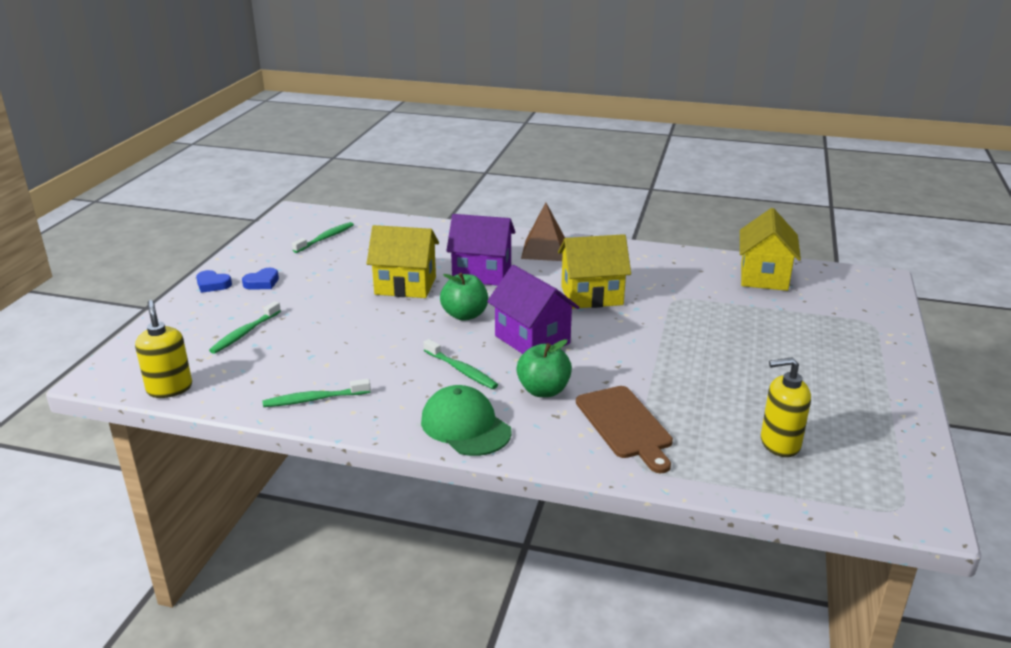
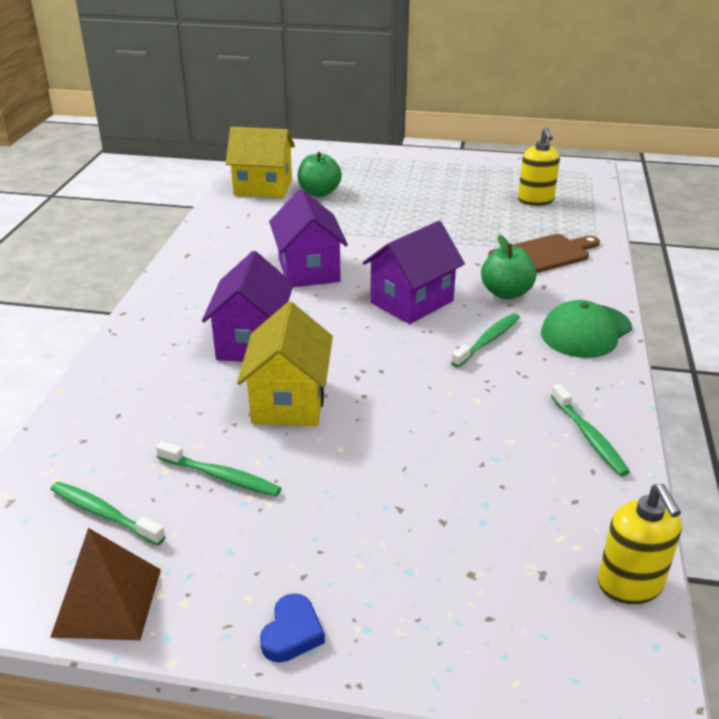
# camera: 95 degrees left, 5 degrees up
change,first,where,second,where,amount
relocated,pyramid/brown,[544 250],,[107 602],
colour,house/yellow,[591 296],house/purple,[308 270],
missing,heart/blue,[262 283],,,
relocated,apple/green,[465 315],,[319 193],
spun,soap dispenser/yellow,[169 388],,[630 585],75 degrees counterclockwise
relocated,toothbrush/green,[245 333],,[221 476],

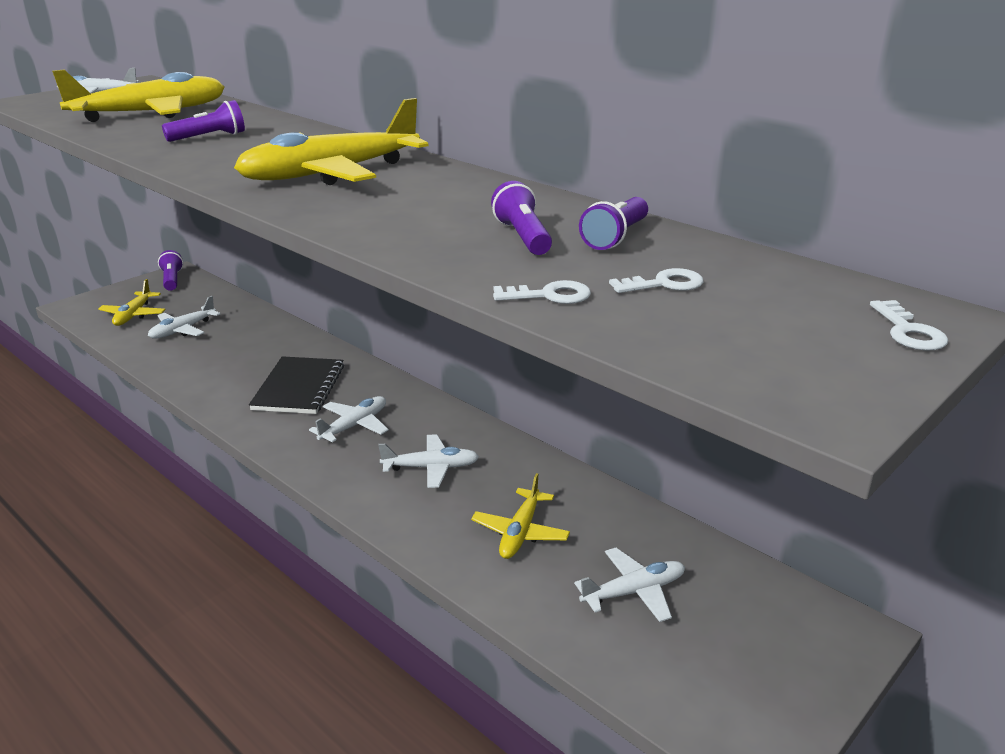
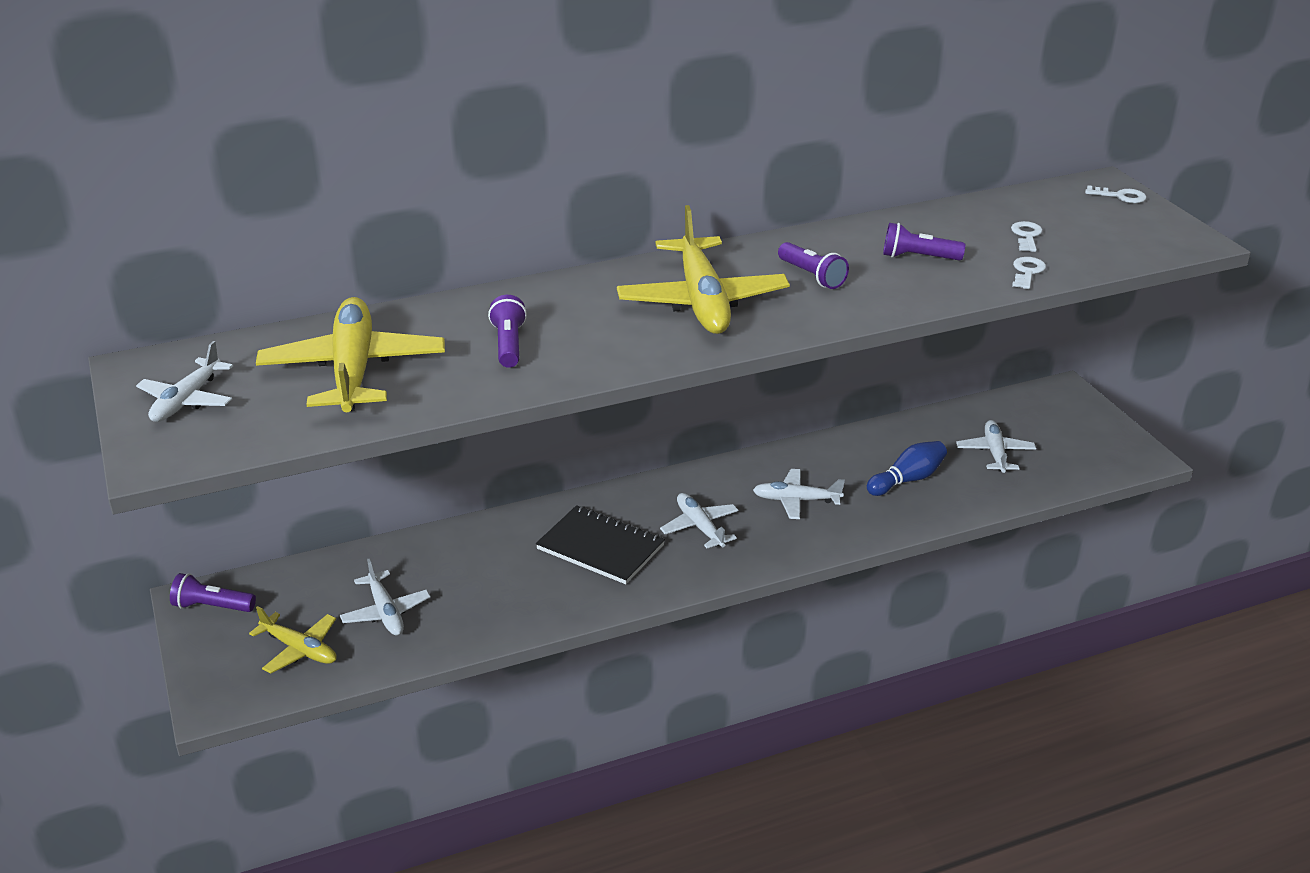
# camera: 65 degrees left, 5 degrees up
change,first,where,second,where,amount
relocated,flashlight/purple,[615 237],,[812 276],
spun,plane/white,[431 468],,[796 500],105 degrees counterclockwise
exchanged,plane/yellow,[520 532],bowling pin/blue,[907 480],

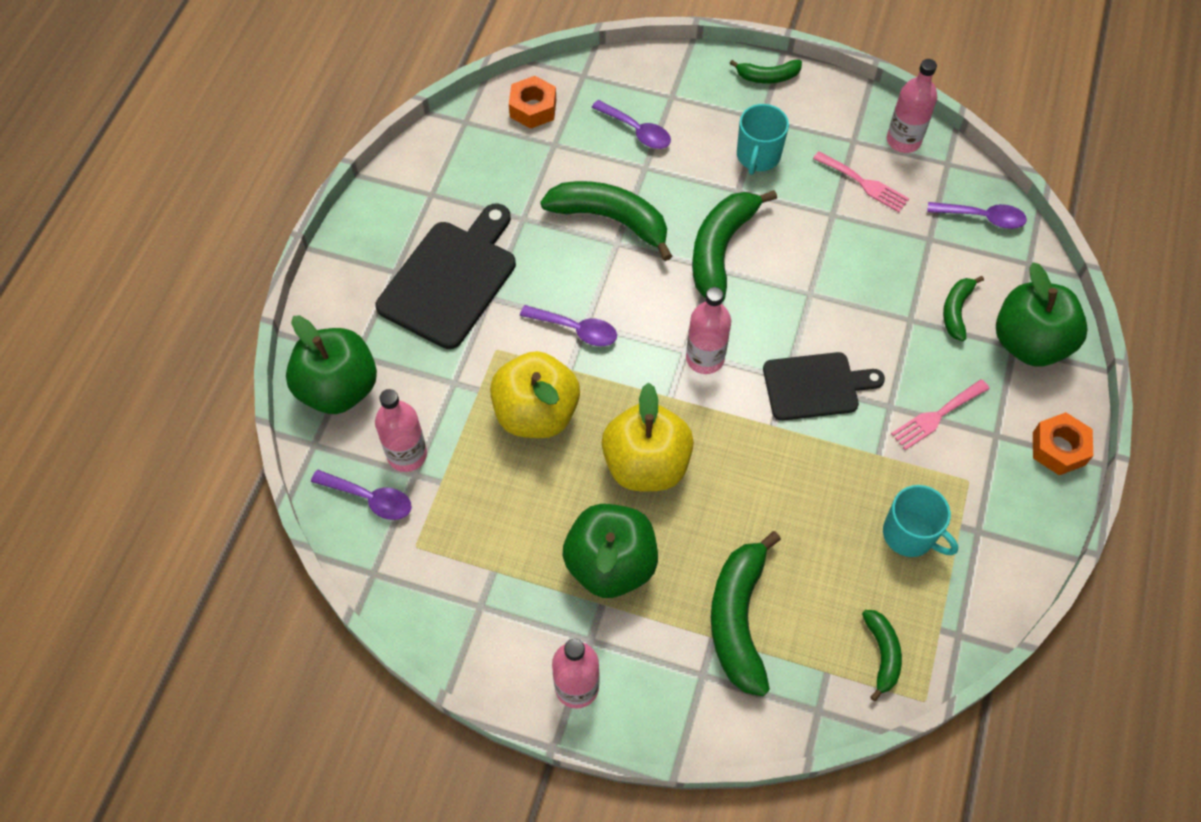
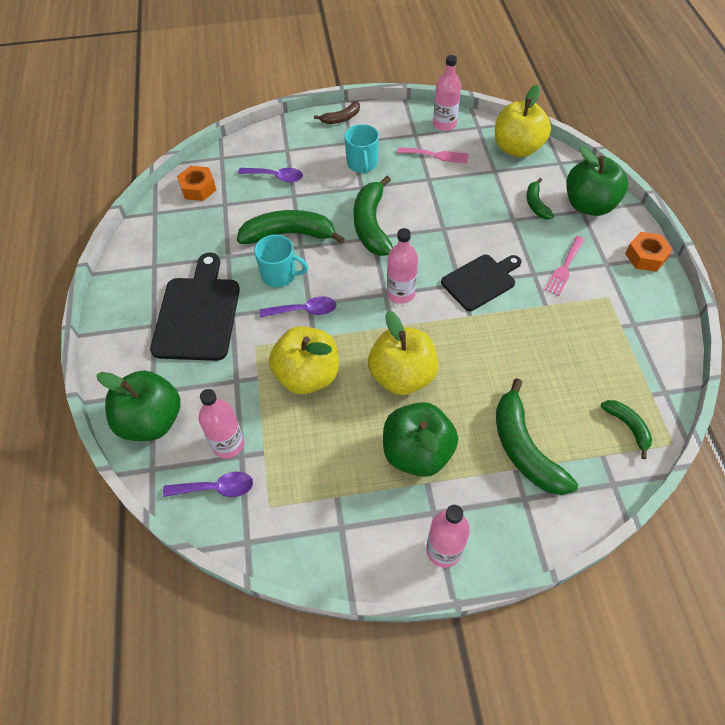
# camera: 25 degrees left, 5 degrees down
change,first,where,second,where,amount
colour,banana/green,[768 77],banana/brown,[341 118],
exchanged,spoon/purple,[982 218],apple/yellow,[517 148],
relocated,mug/turquoise,[910 534],,[279 275],

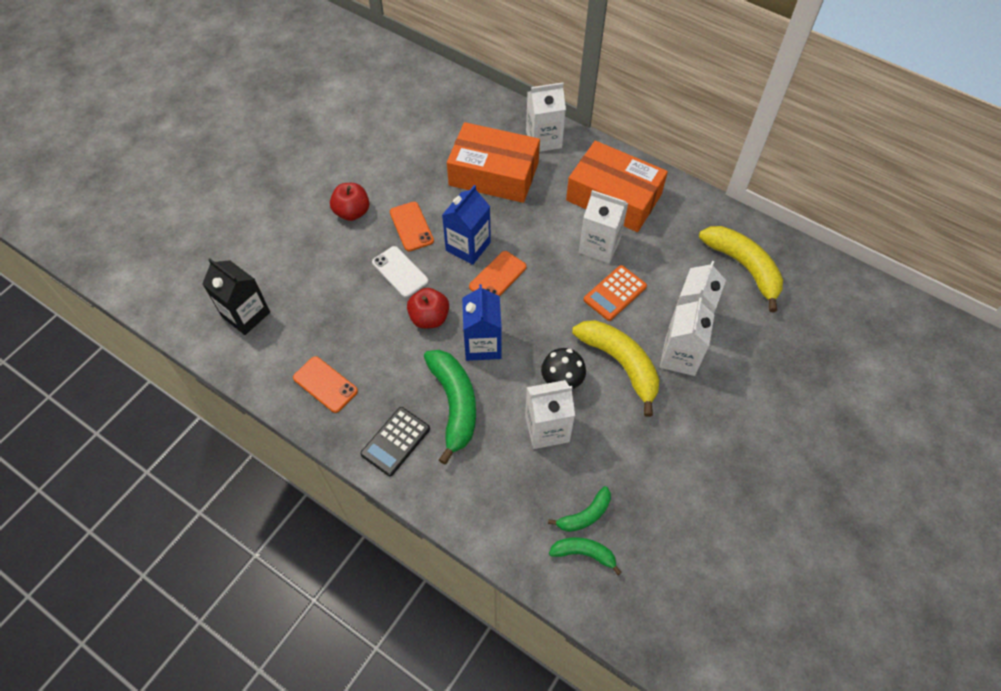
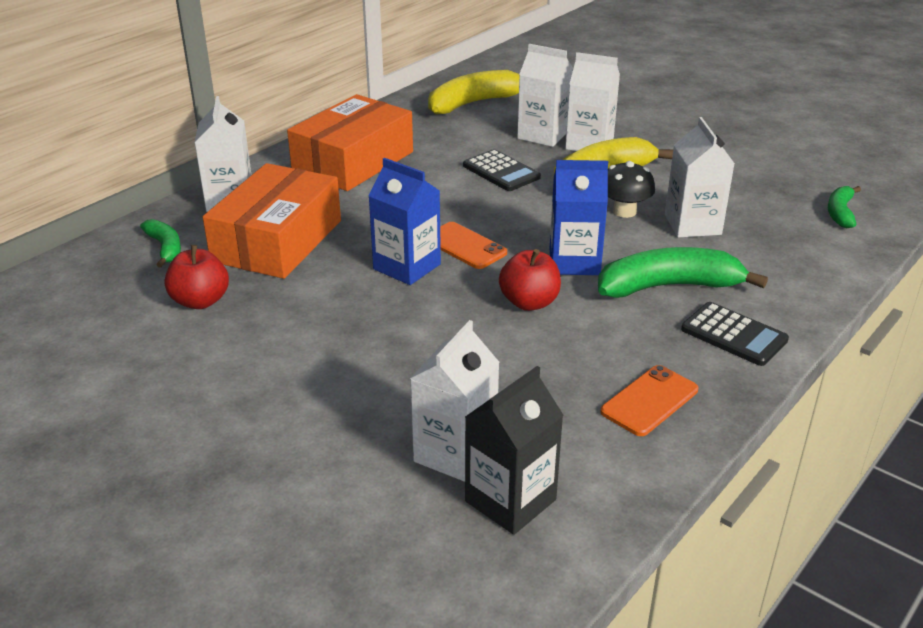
# camera: 85 degrees left, 25 degrees down
change,first,where,second,where,amount
relocated,apple/red,[352 212],,[200 301],
relocated,carton/white,[599 246],,[455 453],
missing,phone/orange,[411 226],,,
missing,phone/white,[400 272],,,
colour,calculator/orange,[615 293],calculator/black,[501 172],
relocated,banana/green,[585 515],,[165 248],

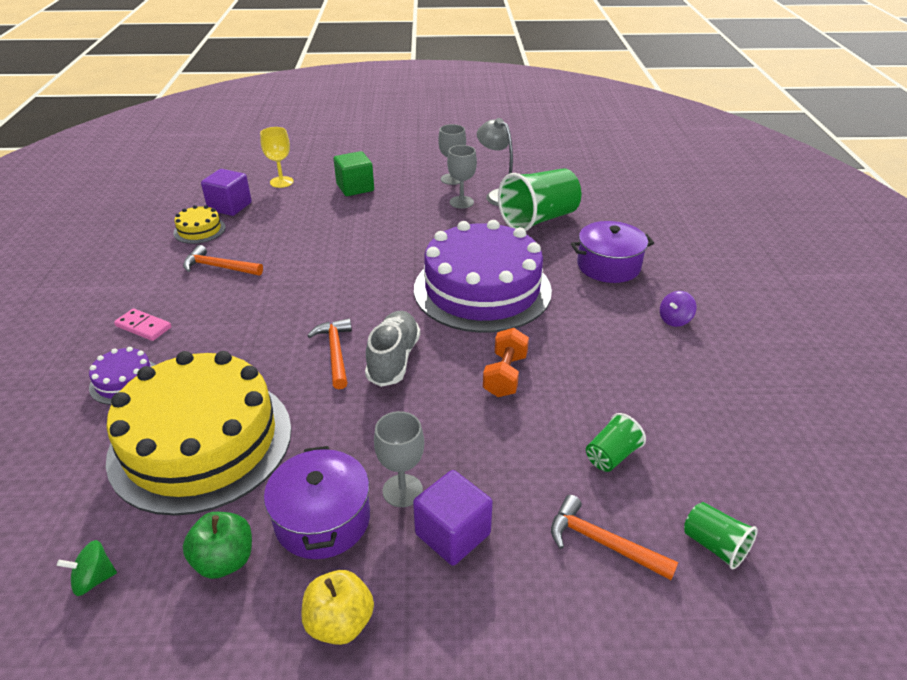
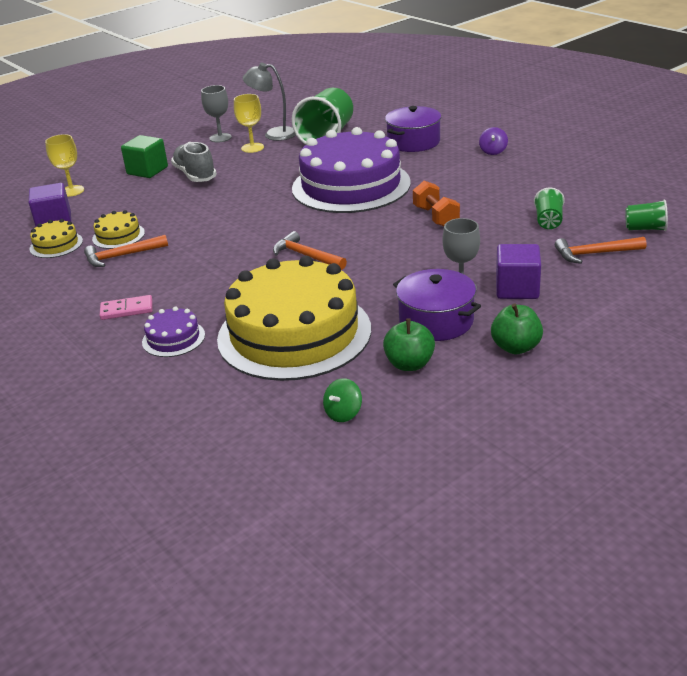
# camera: 35 degrees left, 5 degrees down
change,first,where,second,where,amount
colour,goblet/grey,[461 202],goblet/yellow,[252 148],
relocated,shoe/grey,[393 359],,[195 175],
colour,apple/yellow,[340 623],apple/green,[516 347],
appeared,,,cake/yellow,[118 236],

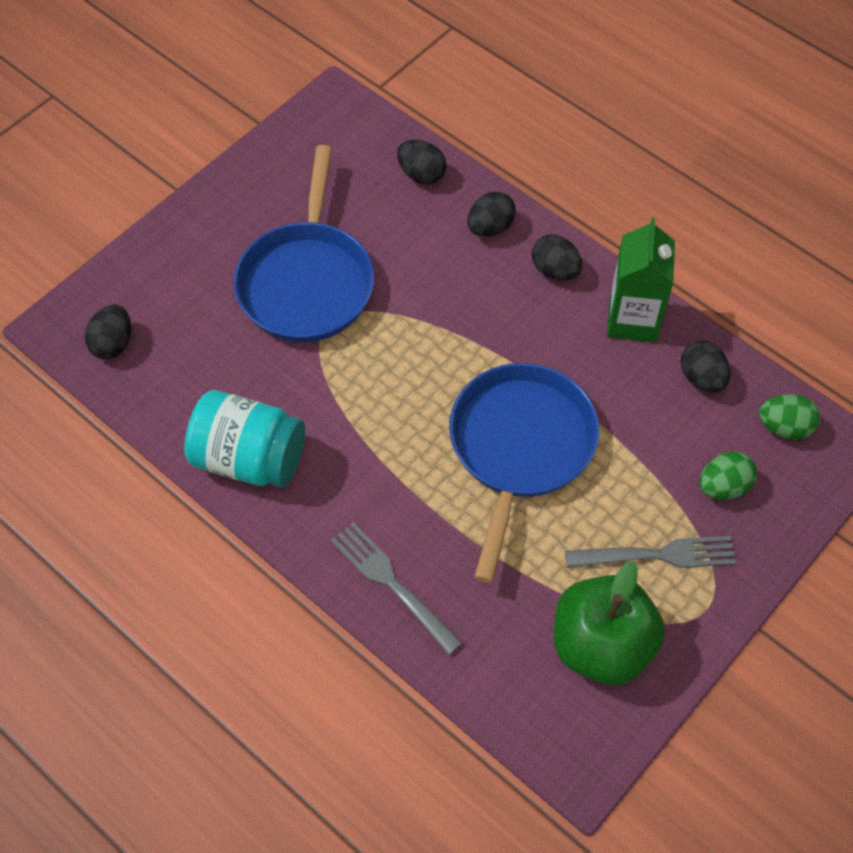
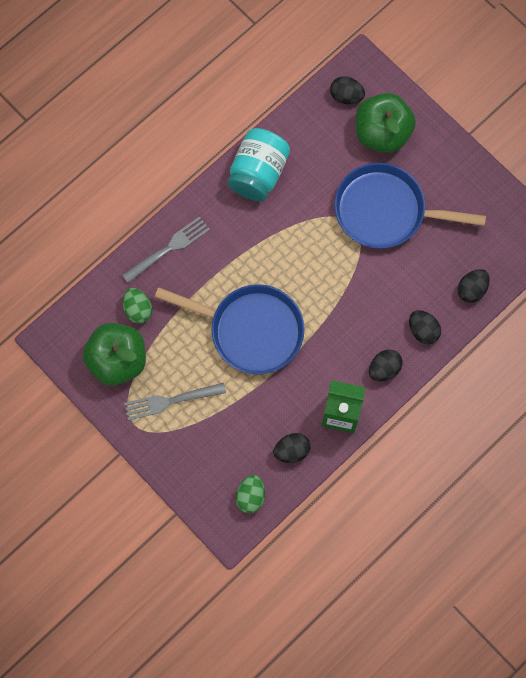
# camera: 95 degrees right, 15 degrees up
change,first,where,second,where,amount
relocated,egg/green,[723 487],,[138 309],
spun,fork/grey,[657 555],,[171 401],75 degrees clockwise
appeared,,,apple/green,[382 133],

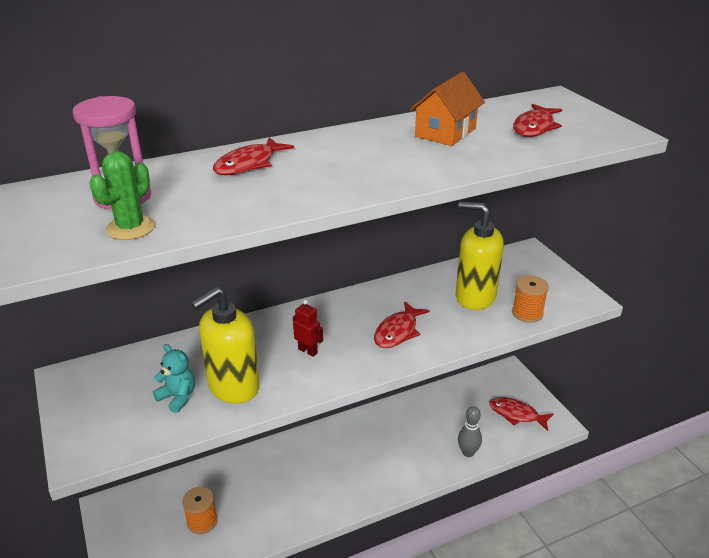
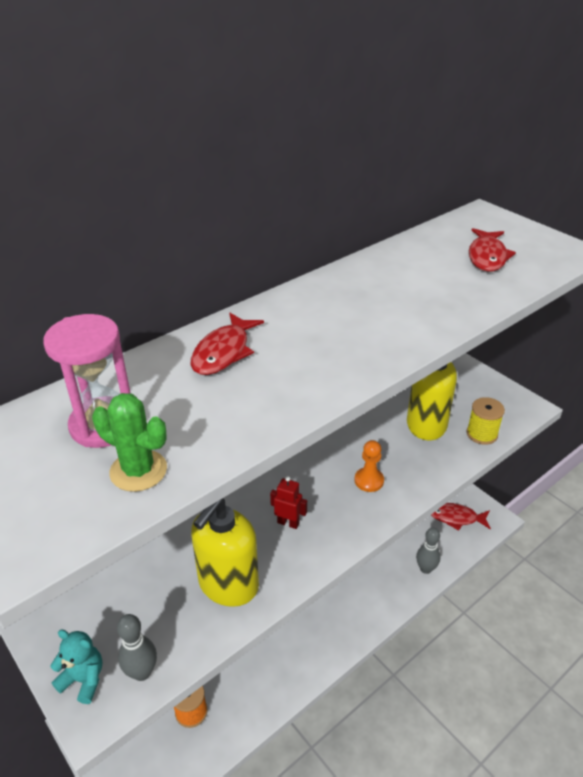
# camera: 15 degrees left, 5 degrees up
change,first,where,second,where,amount
missing,house/orange,[445 132],,,
spun,cactus/green,[130 228],,[138 471],75 degrees counterclockwise
colour,spool/orange,[527 313],spool/yellow,[482 434],
exchanged,fish/red,[398 332],pawn/orange,[369 480],
relocated,teddy bear/turquoise,[178 397],,[83 679],
appeared,,,bowling pin/grey,[142 672],

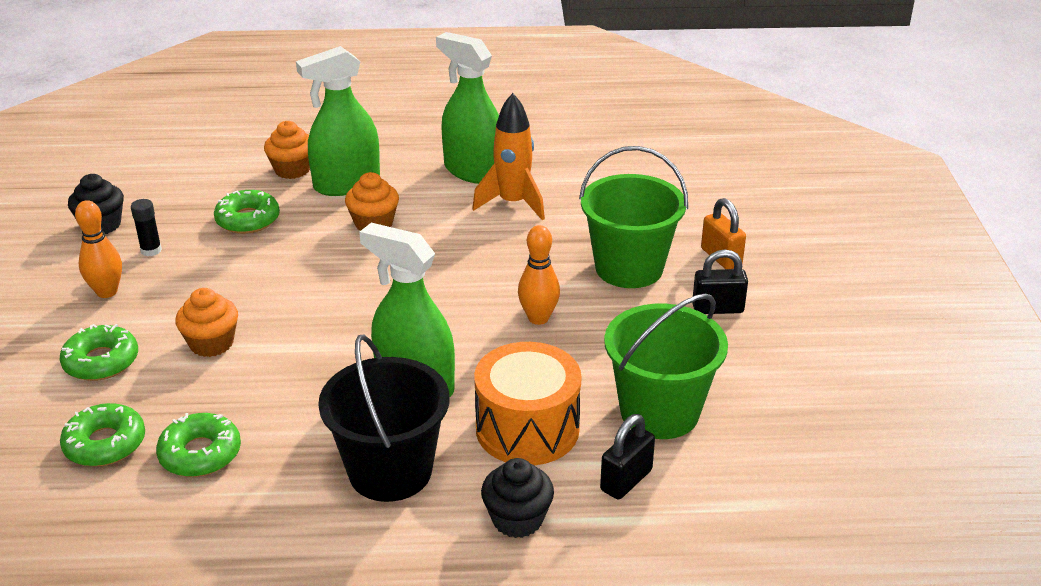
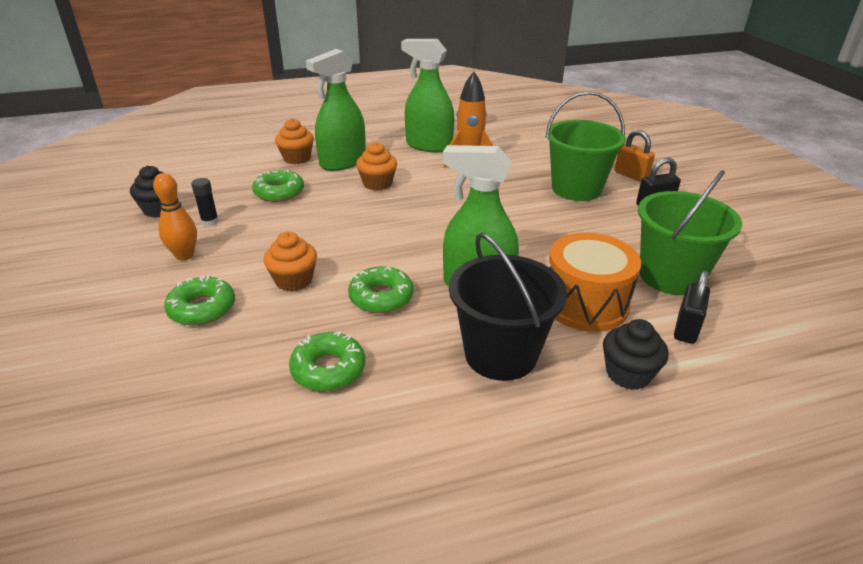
# camera: 15 degrees left, 0 degrees up
change,first,where,second,where,amount
missing,bowling pin/orange,[538 318],,,
relocated,donut/green,[105 444],,[381 297],

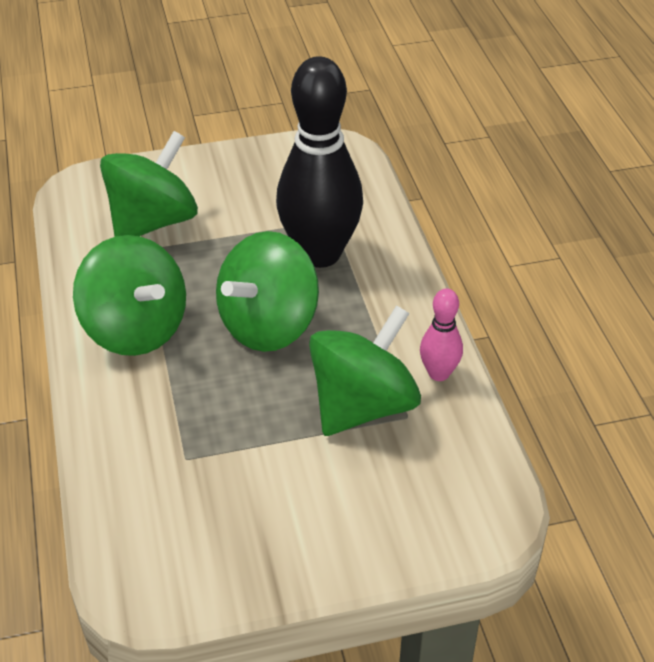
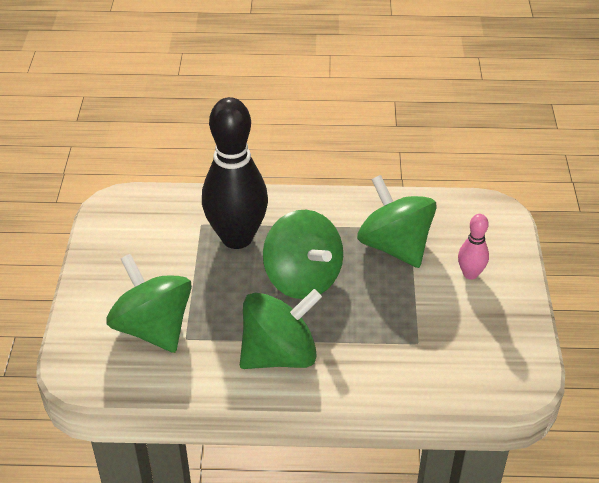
# camera: 75 degrees left, 0 degrees up
change,first,where,second,where,amount
relocated,bowling pin/pink,[439 373],,[470 274],

